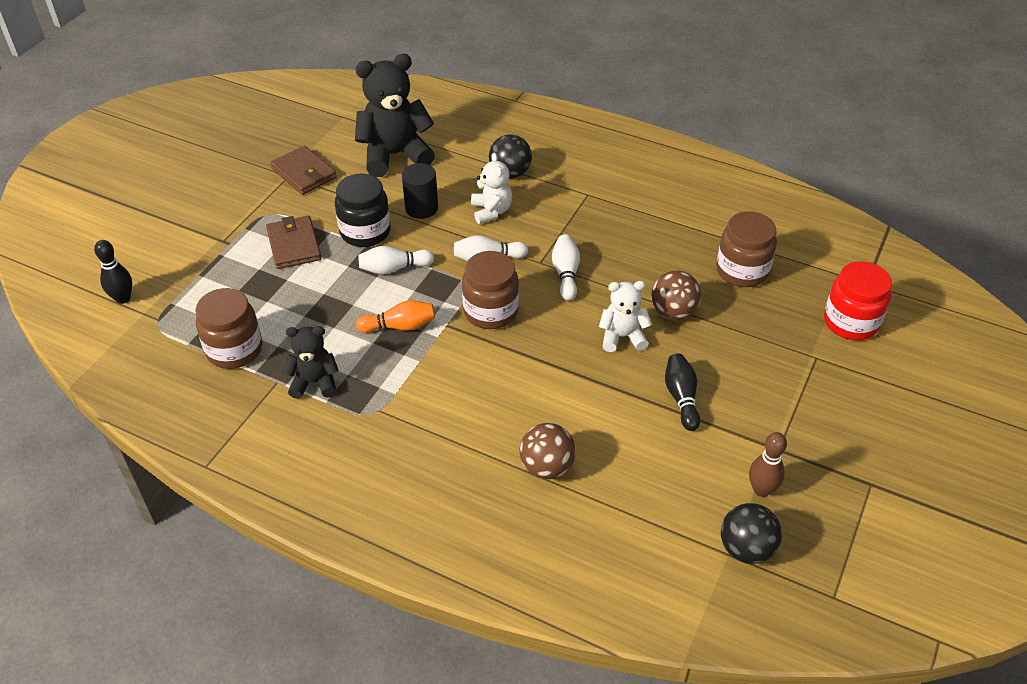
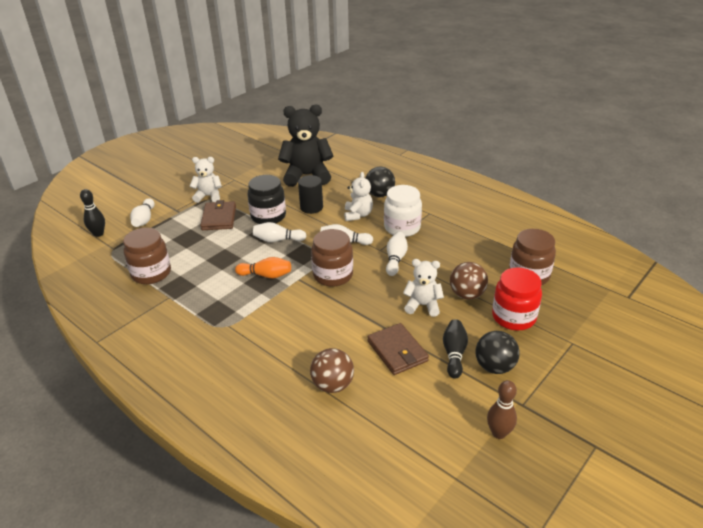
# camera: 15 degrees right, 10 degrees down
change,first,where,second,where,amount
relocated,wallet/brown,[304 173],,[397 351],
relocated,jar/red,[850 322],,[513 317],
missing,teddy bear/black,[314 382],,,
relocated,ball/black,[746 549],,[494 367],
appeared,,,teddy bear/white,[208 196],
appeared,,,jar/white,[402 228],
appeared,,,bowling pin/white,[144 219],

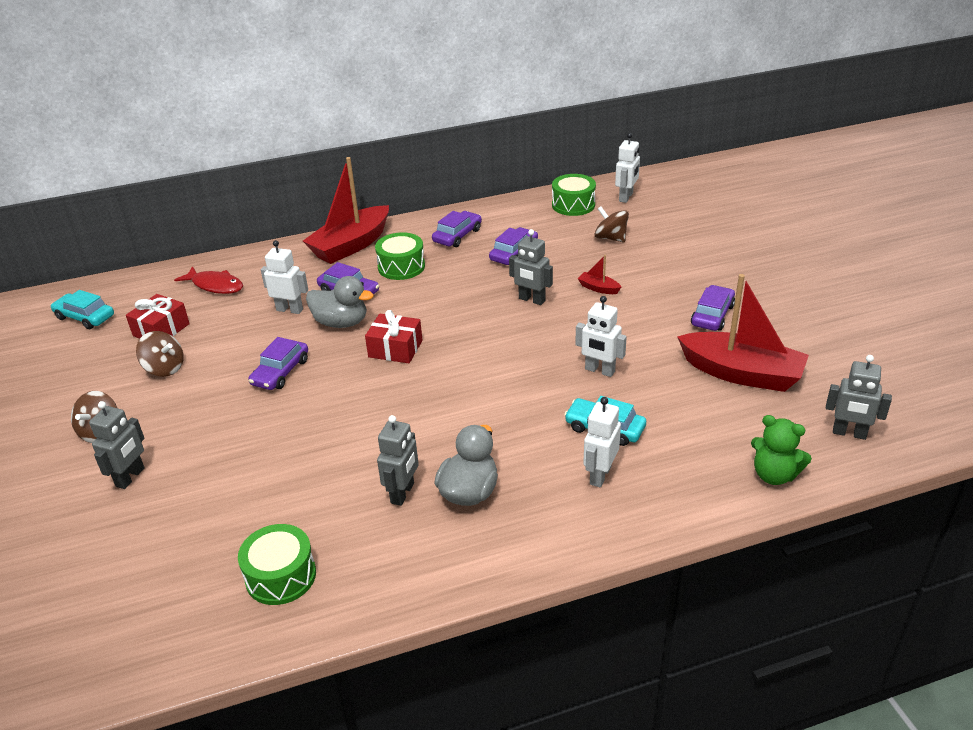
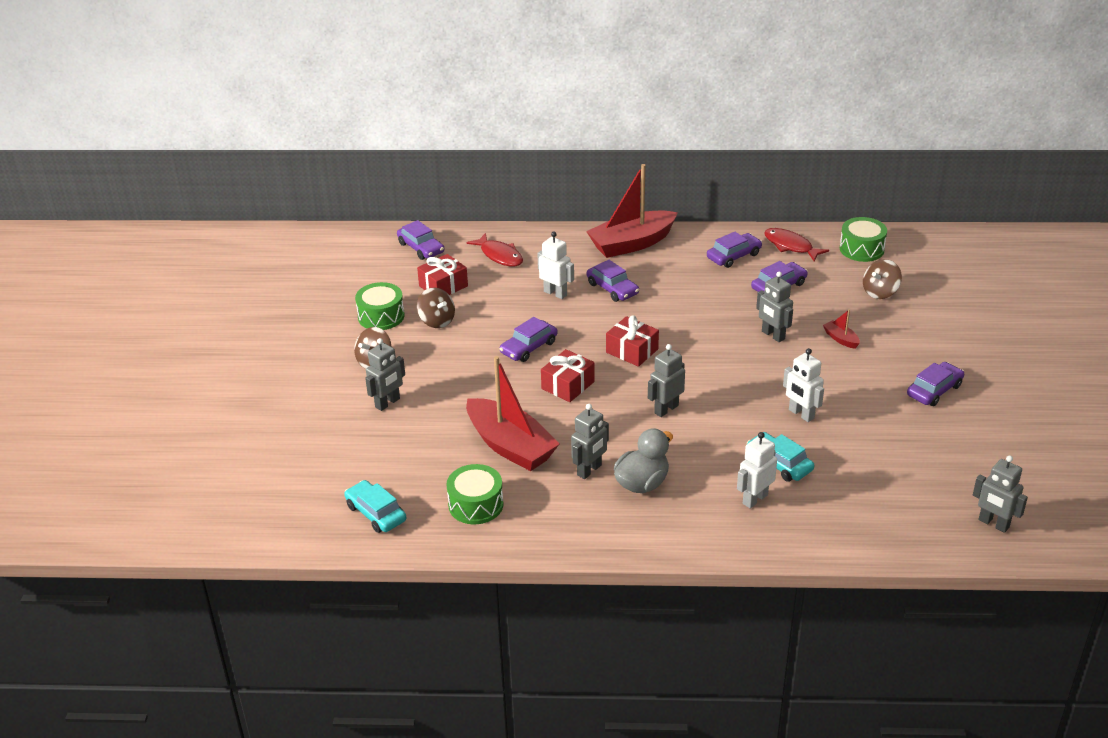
# camera: 20 degrees right, 0 degrees up
change,first,where,second,where,amount
missing,robot/white,[626 197],,,
spun,spinning top/brown,[610 238],,[880 292],105 degrees counterclockwise
relocated,drum/green,[401 267],,[381 316],
relocated,boat/red,[742 373],,[510 446],
missing,duck/grey,[341 323],,,
relocated,car/turquoise,[85 317],,[376 513],
missing,teddy bear/green,[774 475],,,
appeared,,,car/purple,[421 248],
appeared,,,fish/red,[790 246],
appeared,,,robot/grey,[666 409],
appeared,,,gift/red,[568 385],

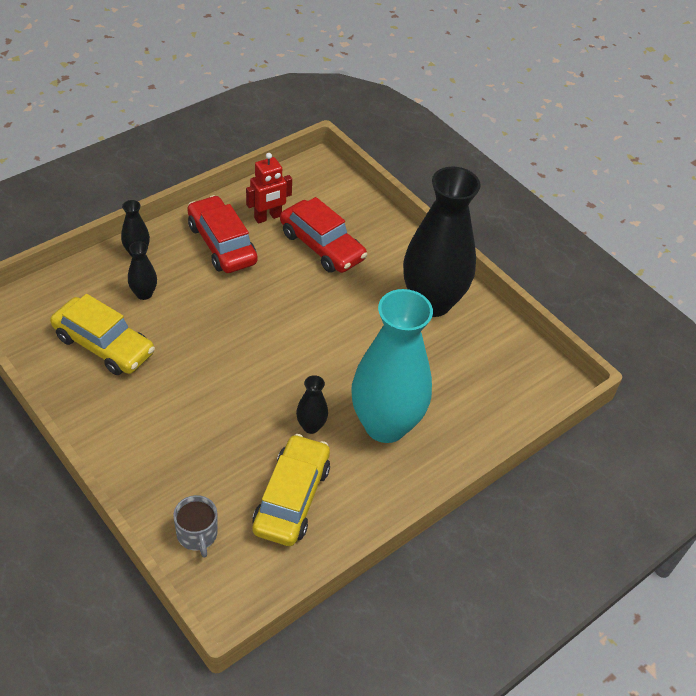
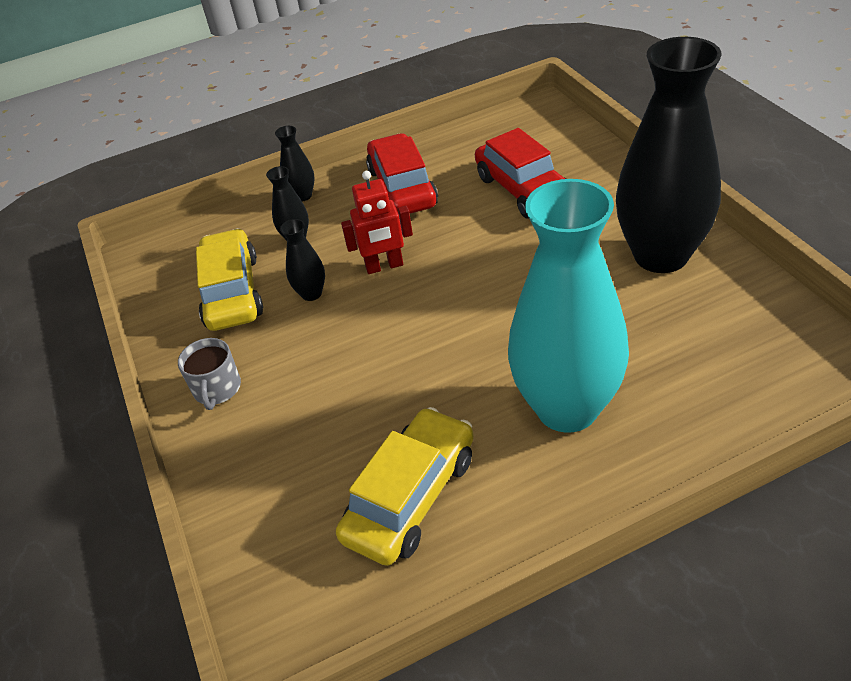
# camera: 25 degrees right, 5 degrees down
change,first,where,second,where,amount
relocated,robot/red,[268 217],,[384 266],
spun,car/yellow,[104 345],,[232 292],150 degrees counterclockwise
relocated,vase/black,[311 426],,[311 293],
relocated,mug/grey,[197 534],,[217 389],

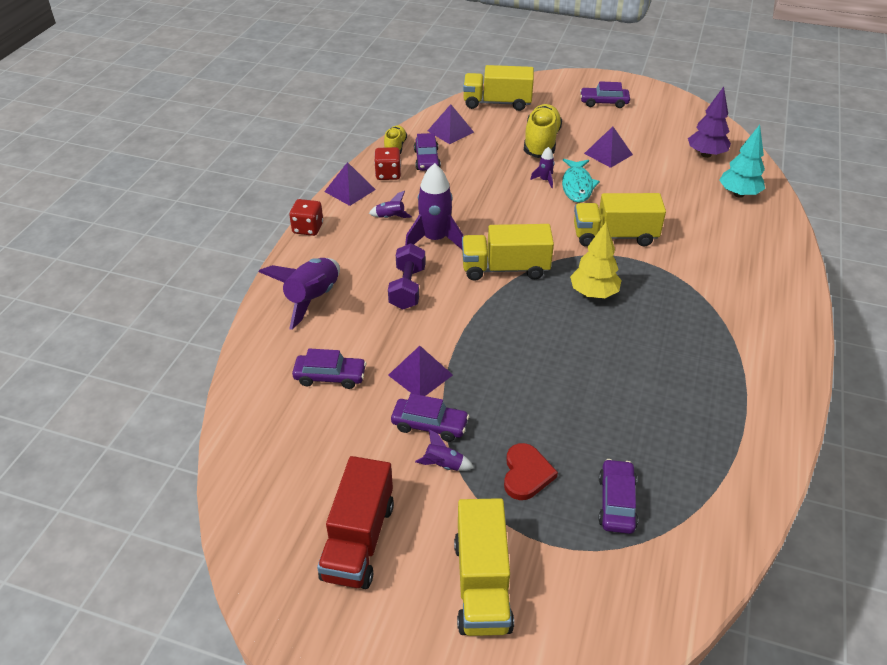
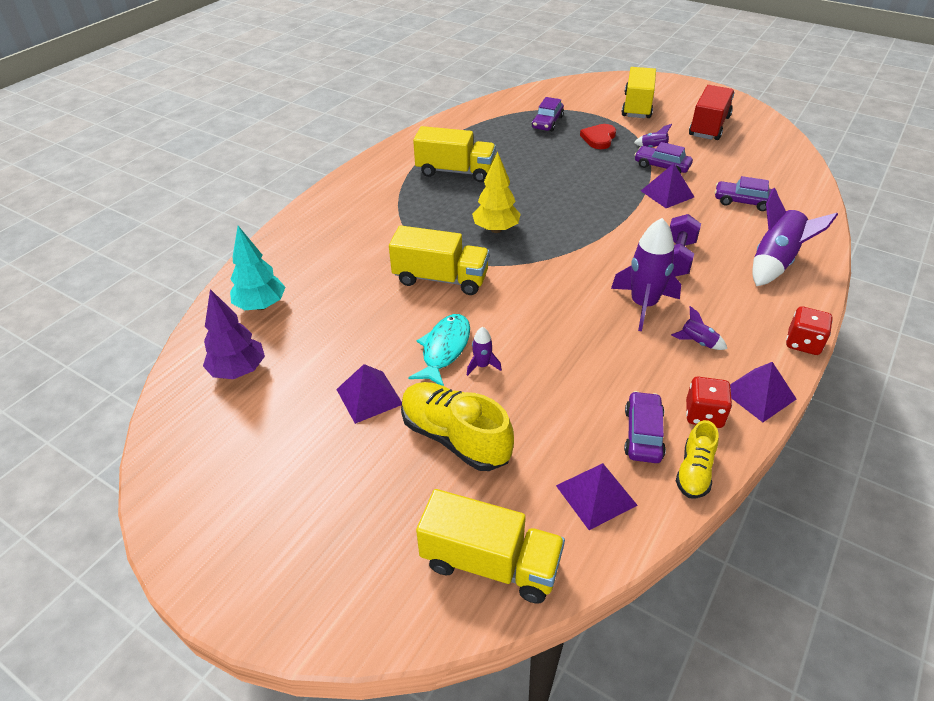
# camera: 165 degrees left, 0 degrees up
change,first,where,second,where,amount
missing,car/purple,[604 102],,,
spun,shoe/yellow,[541 143],,[455 438],105 degrees clockwise
relocated,truck/yellow,[505 268],,[455 171],

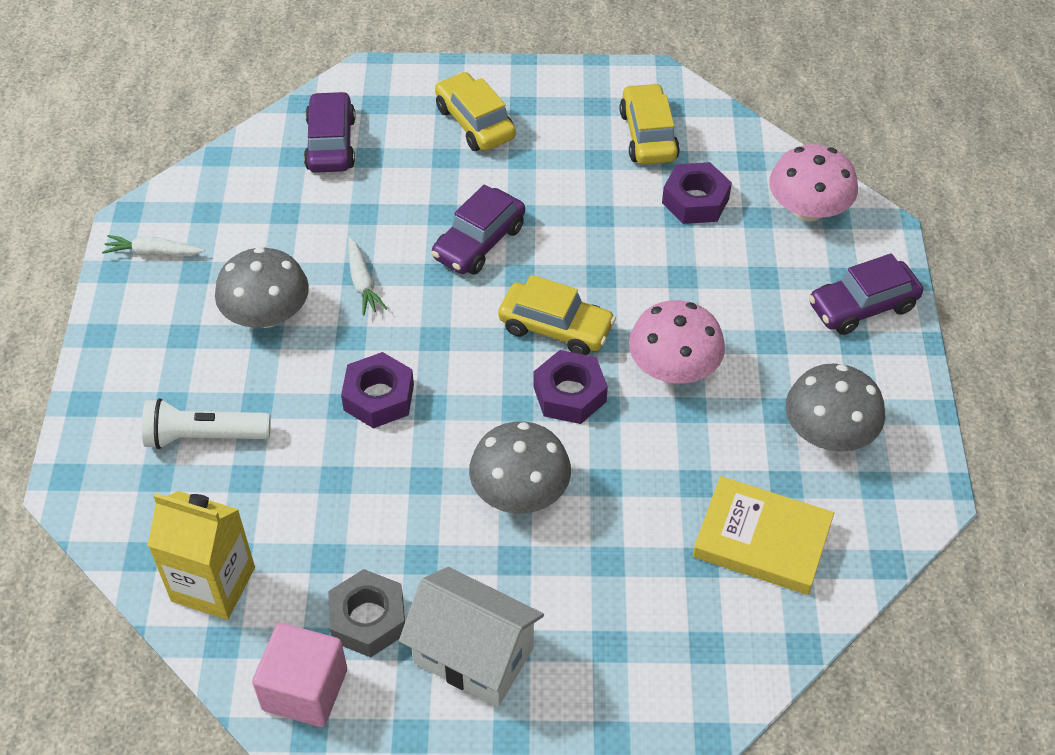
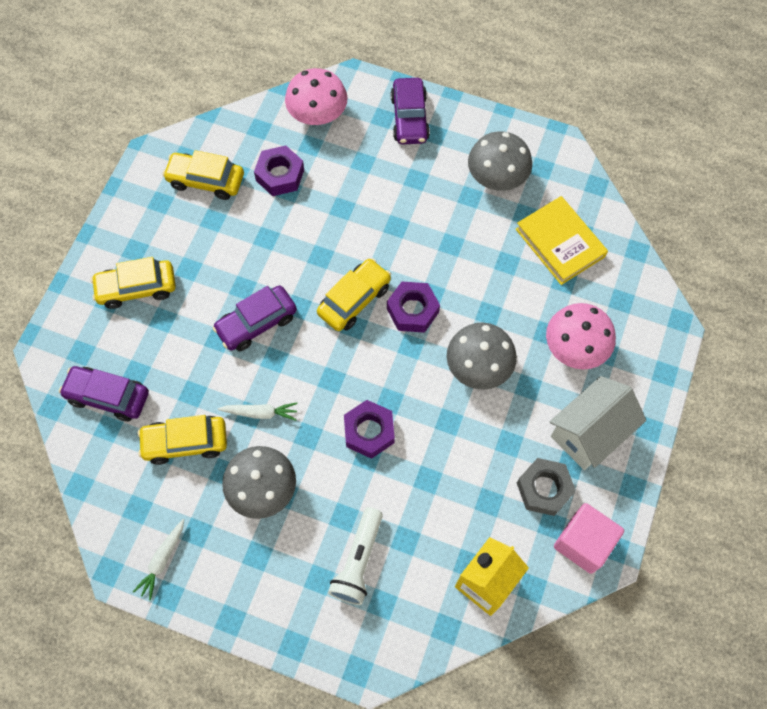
# camera: 70 degrees left, 15 degrees up
change,first,where,second,where,amount
spun,car/purple,[479 242],,[257 323],90 degrees clockwise
relocated,mushroom/pink,[673 368],,[575 347],
spun,book/yellow,[762 540],,[560 243],75 degrees counterclockwise
appeared,,,car/yellow,[185 442],

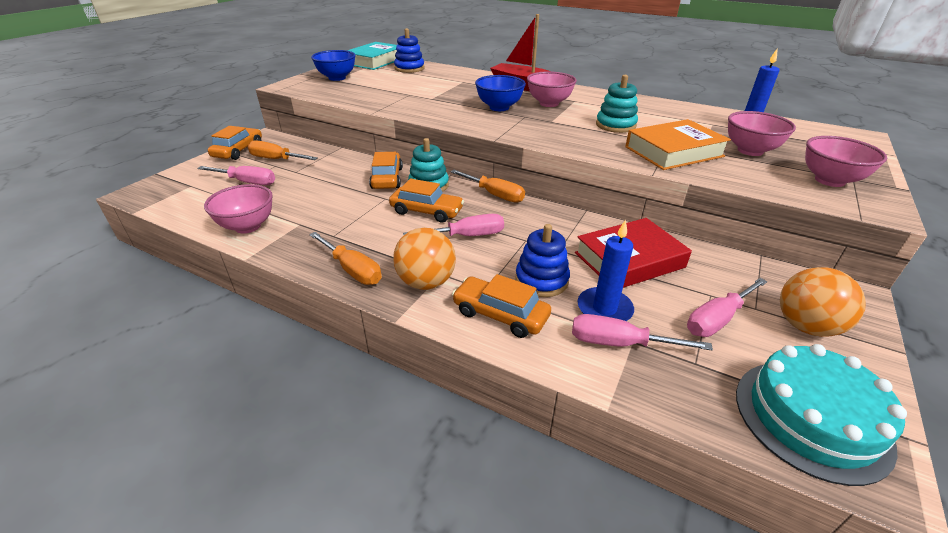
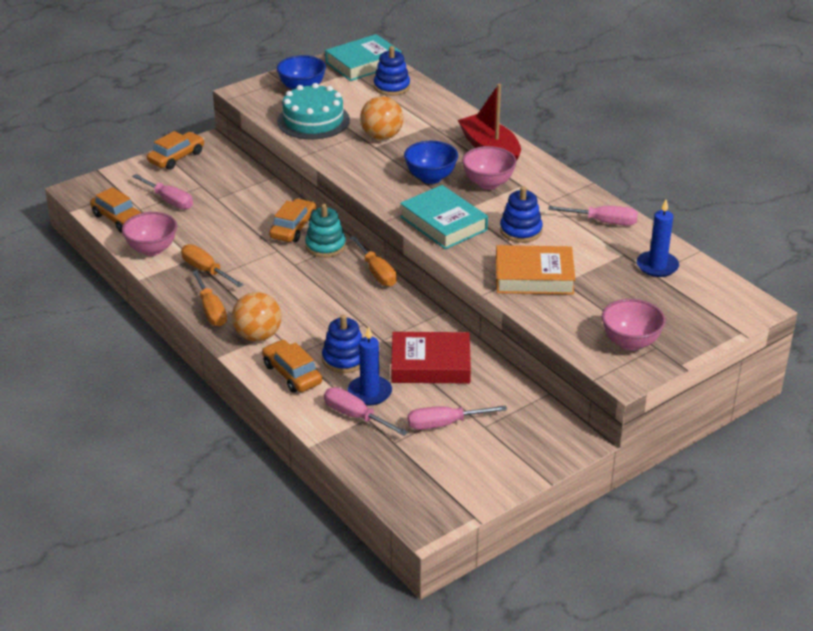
# camera: 25 degrees right, 0 degrees up
change,first,where,second,where,amount
colour,stacking toy/turquoise,[615 125],stacking toy/blue,[521 231],
missing,bowl/pink,[750 151],,,
relocated,screwdriver/orange,[276 159],,[206 270],
relocated,car/orange,[426 211],,[119 219],
relocated,screwdriver/pink,[467 236],,[603 222],
relocated,ball/orange,[805 326],,[381 136],
relocated,cake/turquoise,[811 418],,[313 120],
appeared,,,book/turquoise,[443 223],

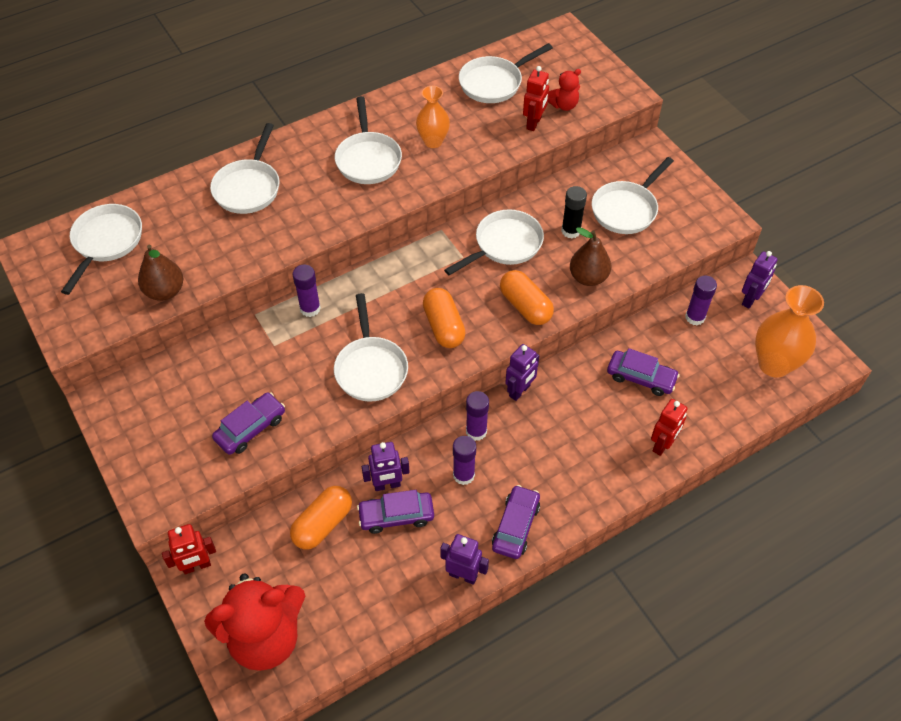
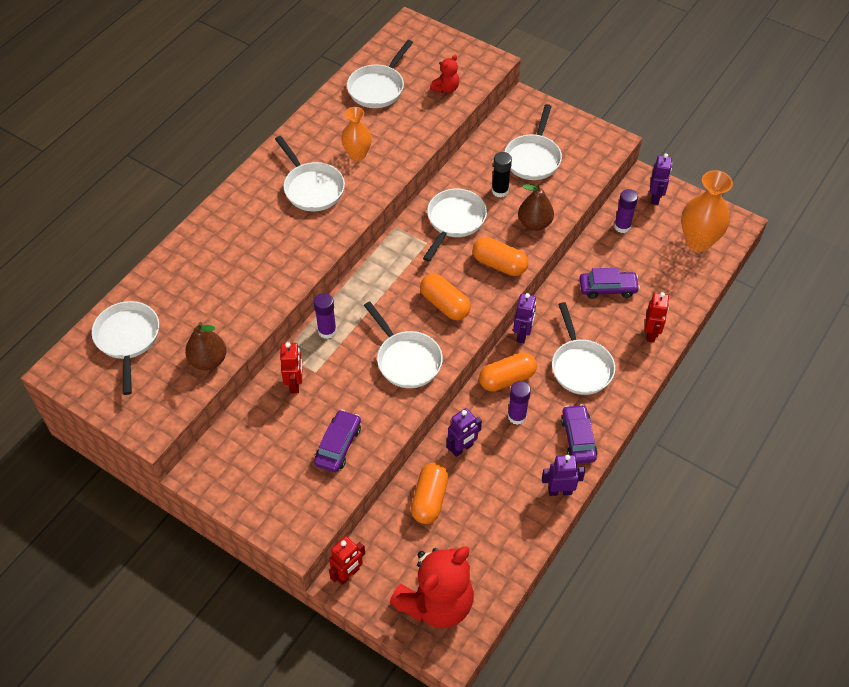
# camera: 25 degrees left, 0 degrees up
change,first,where,second,where,amount
relocated,robot/red,[534 123],,[295 384],
relocated,pan/white,[248 187],,[580 366],
exchanged,glue stick/purple,[476 431],capsule/orange,[507 379],
missing,car/purple,[396 516],,,

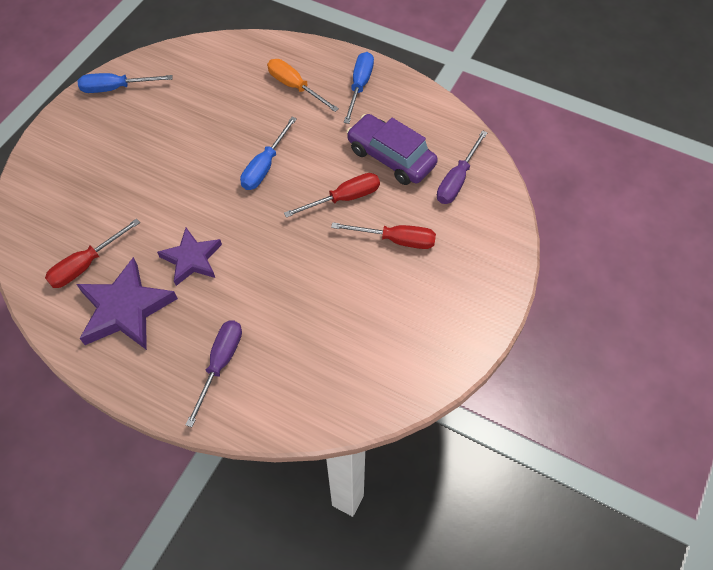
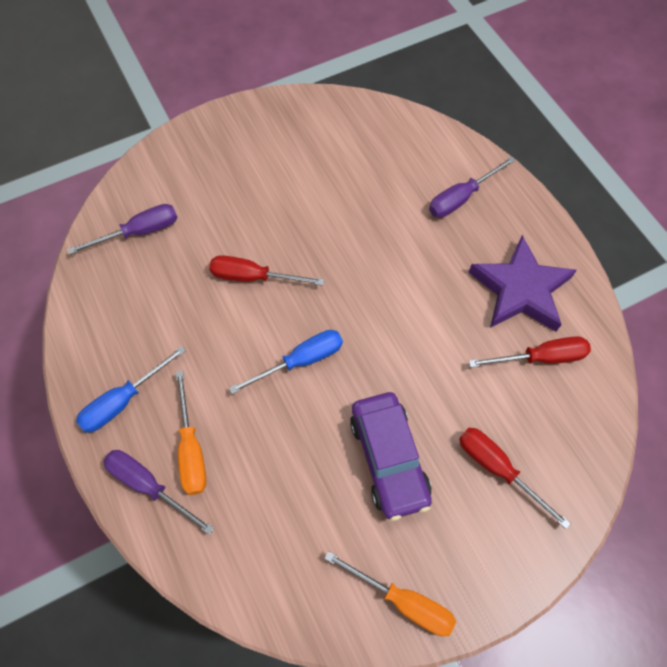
# camera: 145 degrees left, 5 degrees up
change,first,where,second,where,amount
colour,screwdriver/blue,[116 88],screwdriver/orange,[403 601],
relocated,car/purple,[391 157],,[389 458],
relocated,screwdriver/red,[396 240],,[497 468],
missing,star/purple,[192 259],,,
appeared,,,screwdriver/purple,[149 485],

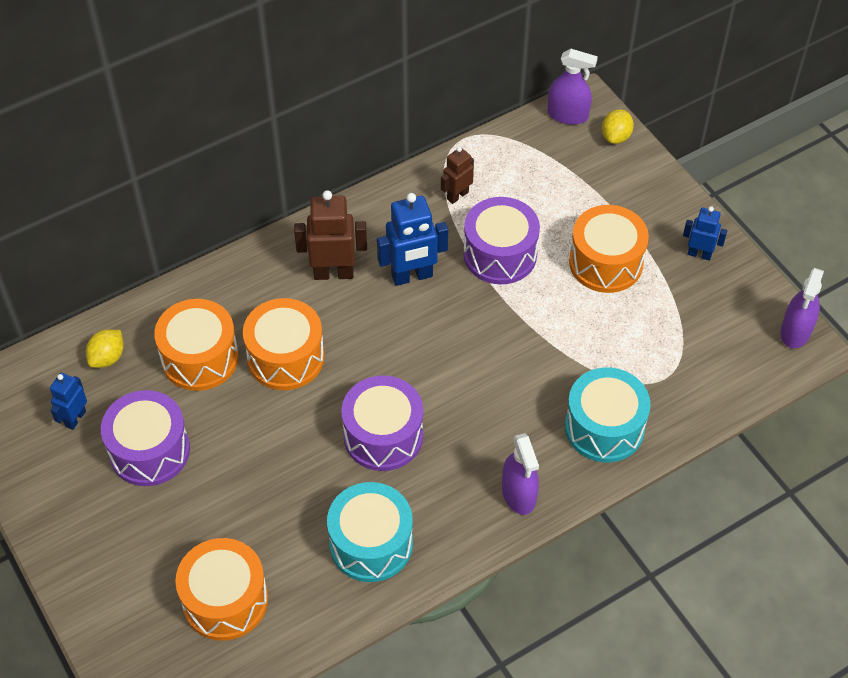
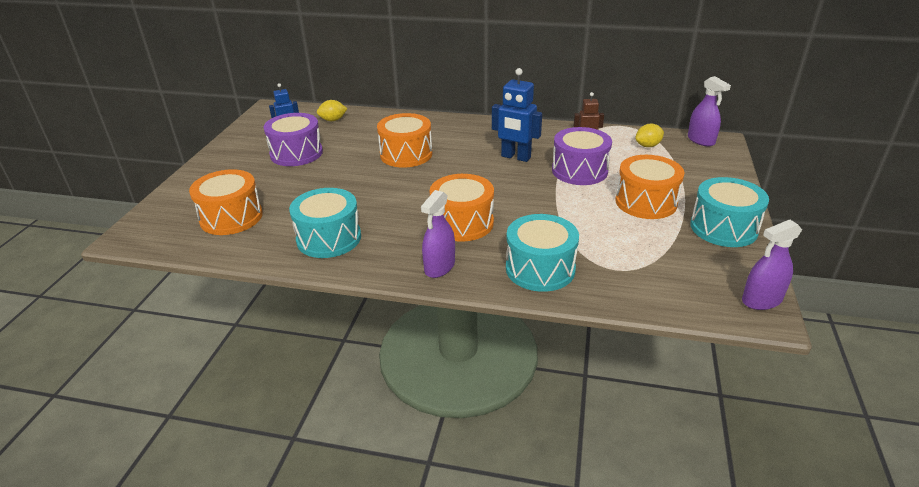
# camera: 45 degrees right, 20 degrees down
change,first,where,second,where,amount
relocated,lemon/yellow,[616 137],,[648 146],
missing,robot/brown,[333 273],,,
exchanged,robot/blue,[699 254],drum/turquoise,[723 228],
relocated,drum/orange,[200 358],,[462 223],
missing,drum/purple,[383 436],,,

